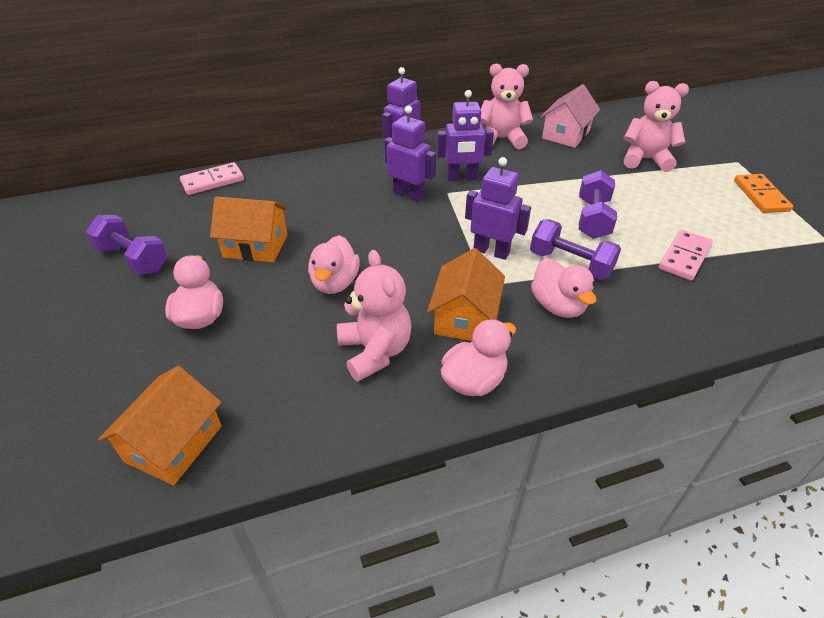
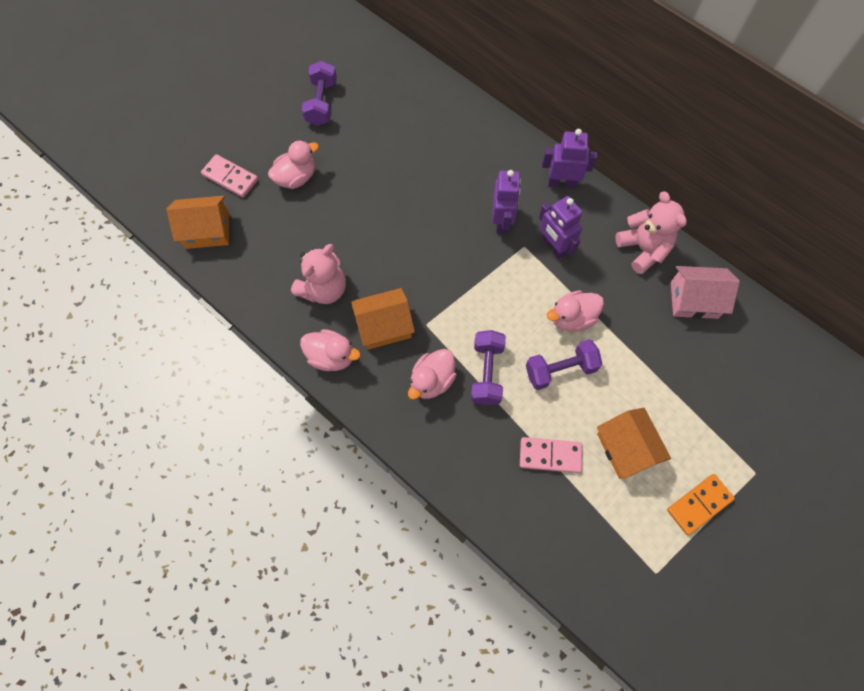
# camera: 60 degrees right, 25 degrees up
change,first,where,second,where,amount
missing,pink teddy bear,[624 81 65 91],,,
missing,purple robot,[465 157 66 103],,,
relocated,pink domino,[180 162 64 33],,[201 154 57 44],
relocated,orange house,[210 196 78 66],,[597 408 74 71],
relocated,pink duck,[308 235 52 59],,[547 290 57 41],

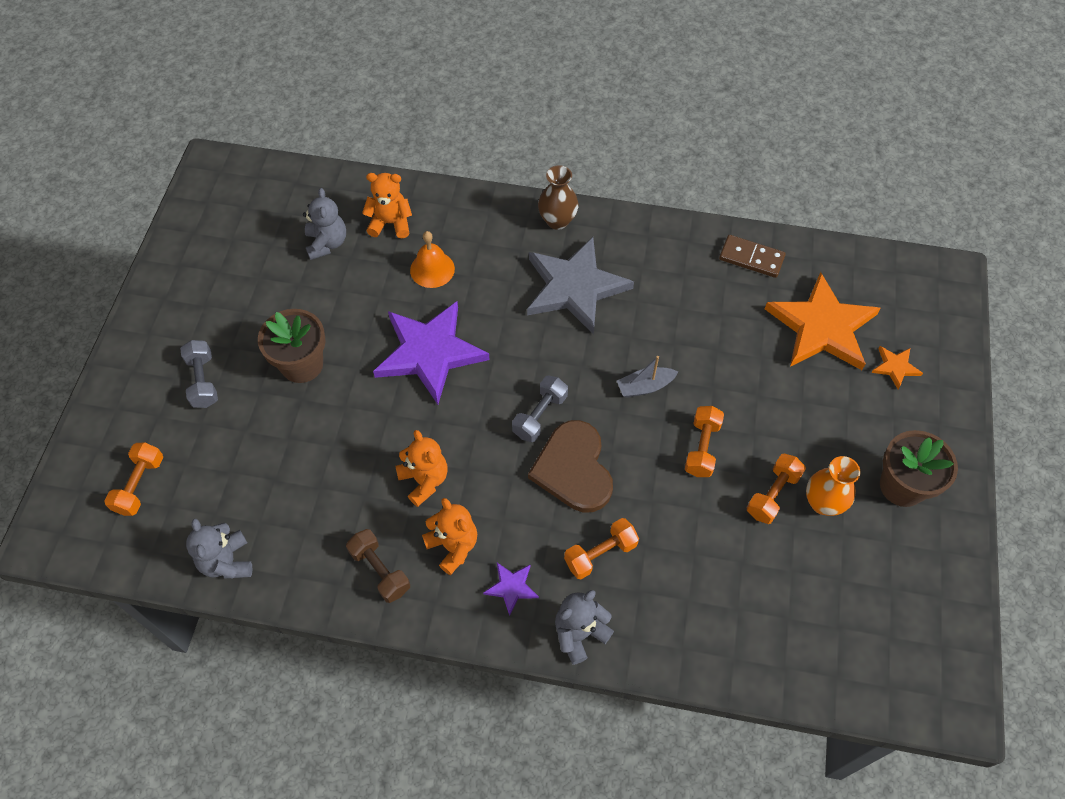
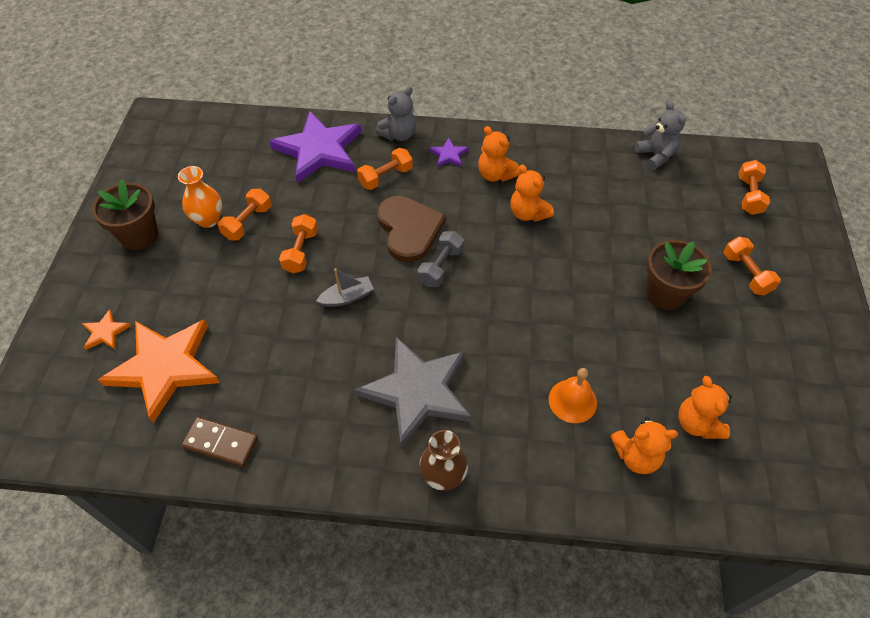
# camera: 175 degrees right, 5 degrees down
change,first,where,second,where,amount
colour,grey teddy bear,[303 188 43 72],orange teddy bear,[678 376 54 63],
relocated,purple star,[373 301 117 103],,[269 111 92 72],
colour,grey dumbbell,[180 340 38 68],orange dumbbell,[724 237 57 58],
missing,brown dumbbell,[346 529 64 74],,,

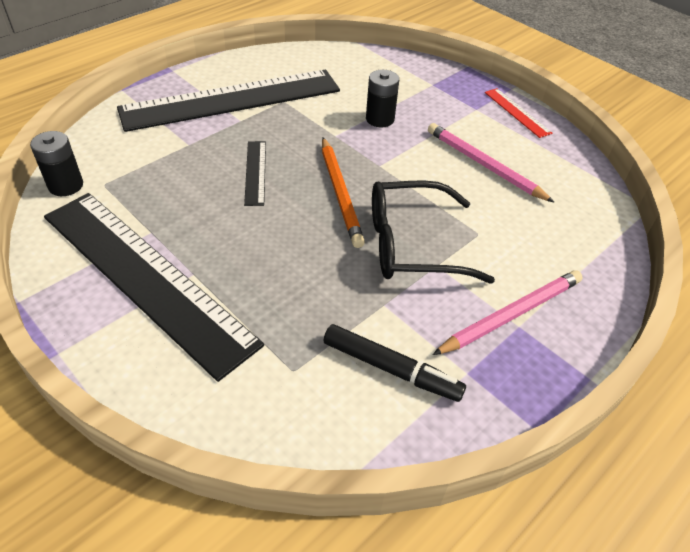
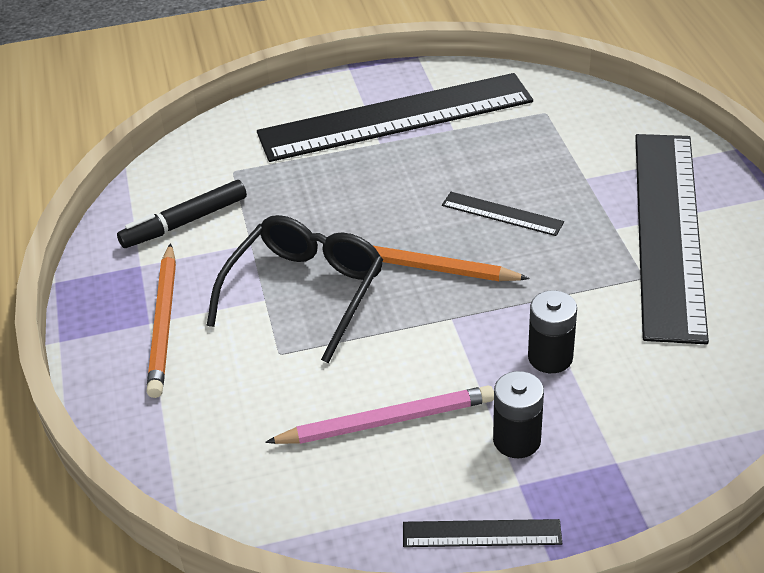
# camera: 125 degrees right, 5 degrees down
change,first,where,second,where,amount
colour,red ruler,[485 88 67 50],black ruler,[403 519 159 28],
relocated,black battery,[30 131 53 65],,[493 371 51 87],
colour,pink pencil,[432 270 151 85],orange pencil,[146 243 30 155],

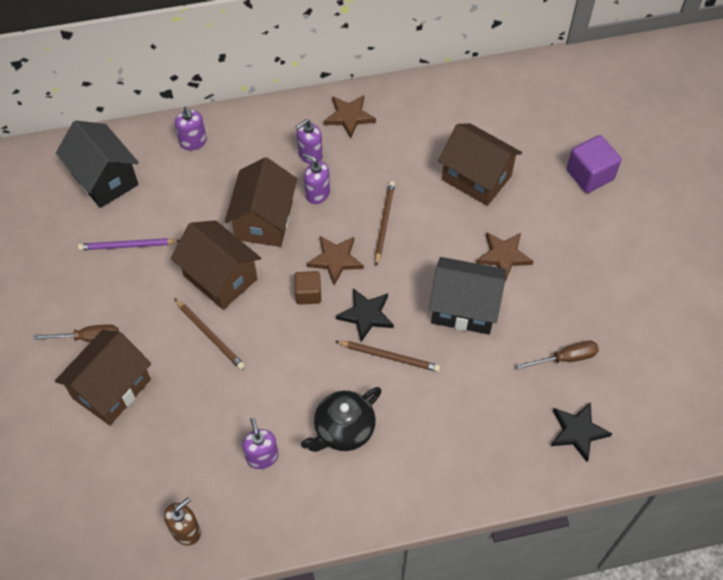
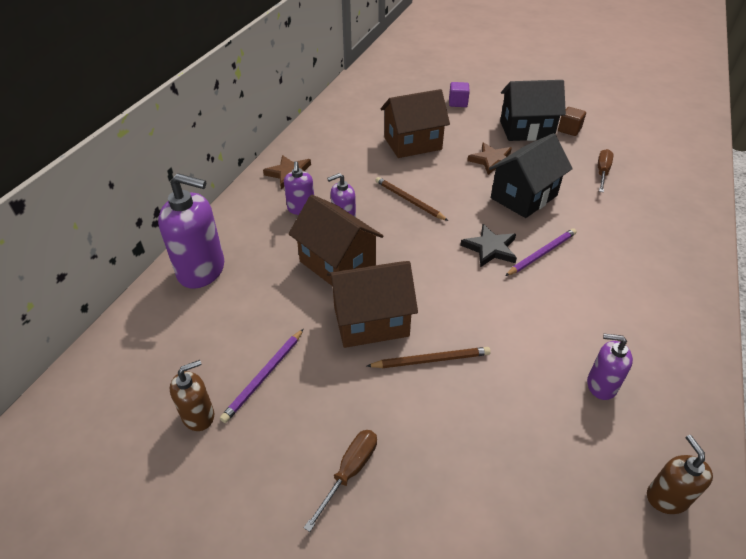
# camera: 55 degrees left, 15 degrees down
change,first,where,second,where,amount
size,purple soap dispenser,[175 107 32 43],,[158 173 66 116],x1.81
relocated,black house,[56 120 83 88],,[500 80 66 61],
size,purple cube,[566 135 55 58],,[449 82 21 25],x0.64
missing,brown star,[307 236 57 50],,,
relocated,brown cube,[295 271 26 34],,[558 107 28 29],
missing,brown house,[55 330 97 95],,,
colour,brown pencil,[335 341 105 31],purple pencil,[505 228 72 48],
missing,black teapot,[301 387 81 65],,,
missing,black star,[551 402 61 60],,,
appeared,,,brown soap dispenser,[170 360 44 71],

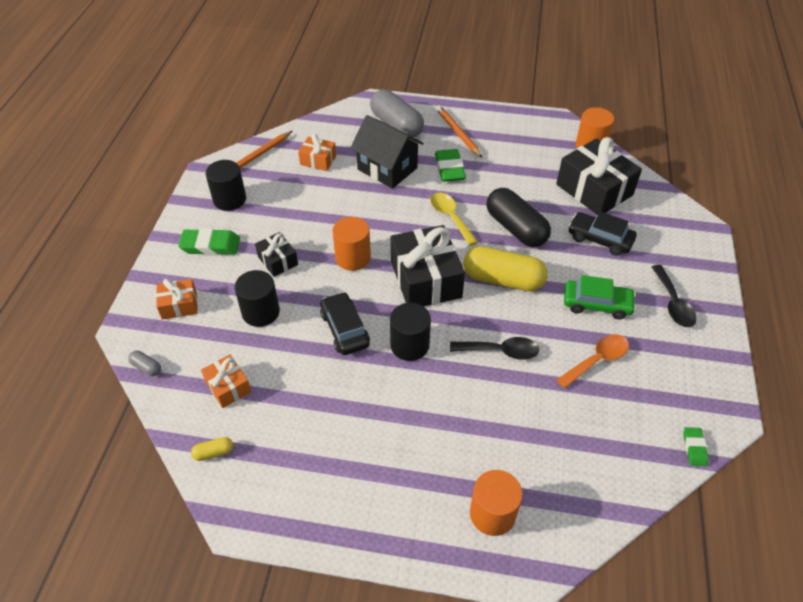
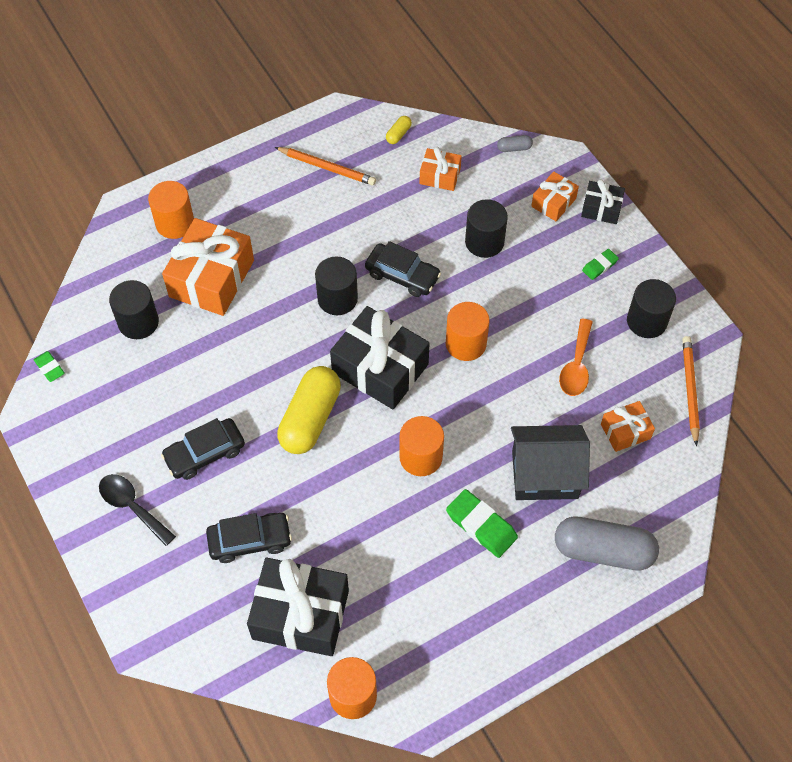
# camera: 140 degrees right, 10 degrees up
change,first,where,second,where,amount
relocated,orange pencil,[436 105 46 53],,[275 147 101 39],
missing,black capsule,[487 188 64 59],,,
exchanged,yellow spoon,[430 193 48 53],orange cylinder,[399 416 45 60],
size,green eraser,[178 228 62 27],,[582 249 37 31],x0.56
relocated,black gift,[255 232 43 45],,[581 179 44 45],
spun,yellow capsule,[463 246 85 45],,[277 366 64 88],45 degrees counterclockwise
colour,green car,[564 275 72 45],black car,[161 418 84 62],
relocated,orange spoon,[557 334 72 55],,[559 319 34 77],
missing,black spoon,[450 337 89 23],,,
appeared,,,orange gift,[162 218 92 98],
appeared,,,black cylinder,[109 280 50 59],

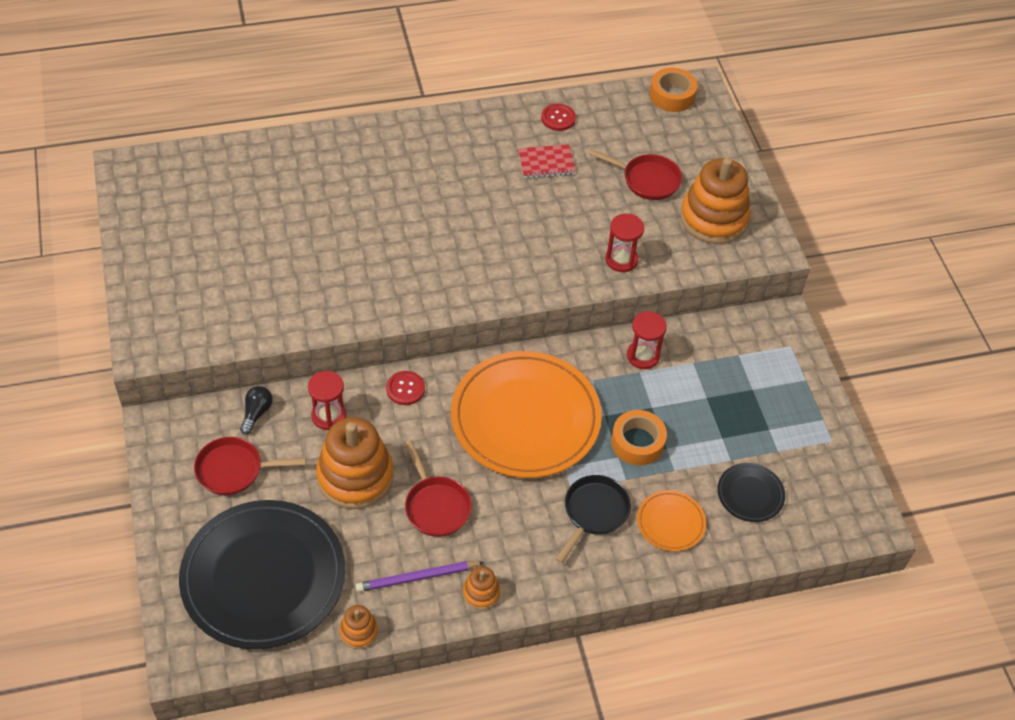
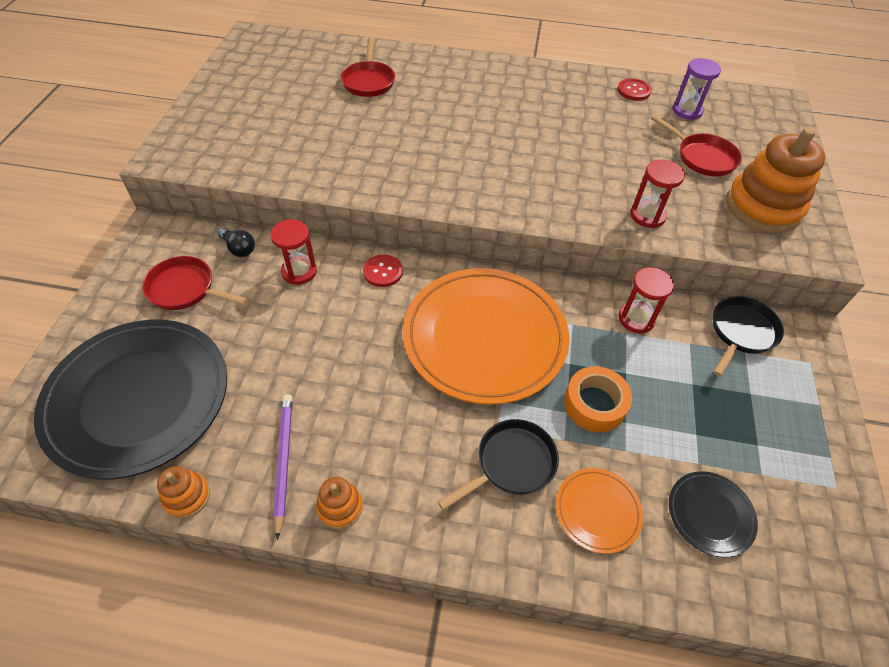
# camera: 25 degrees right, 0 degrees up
change,first,where,second,where,amount
missing,orange tape,[650 68 48 44],,,
missing,red notebook,[518 144 58 35],,,
spun,black light bulb,[240 386 33 49],,[217 227 38 30],90 degrees clockwise
missing,orange stacking toy,[316 417 78 92],,,
relocated,red pan,[404 440 68 97],,[341 38 54 59],
spun,purple pencil,[356 561 128 31],,[273 394 19 146],75 degrees clockwise
appeared,,,purple hourglass,[672 58 49 62],
appeared,,,black pan,[713 296 71 81],

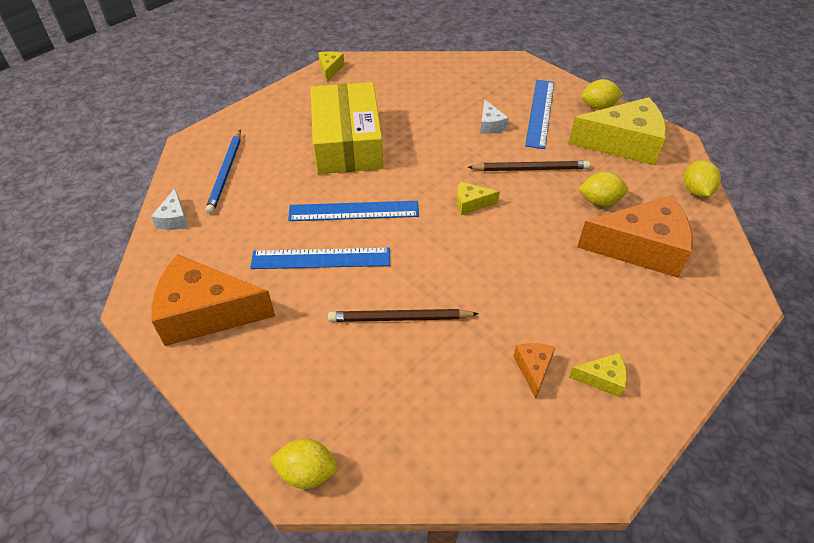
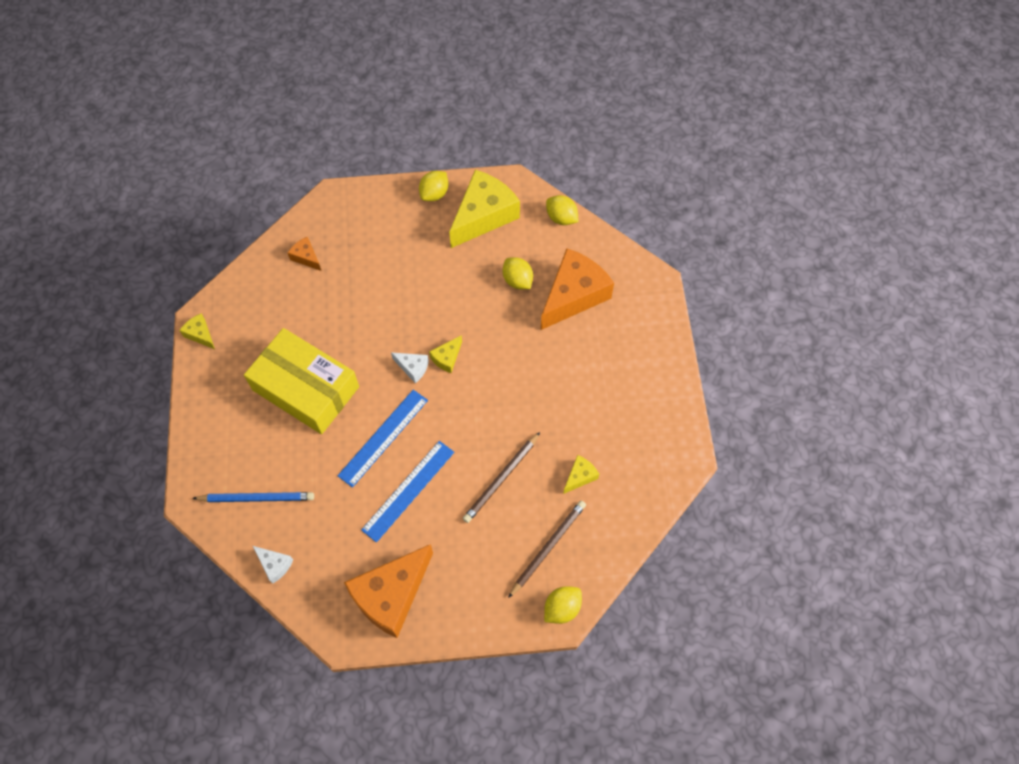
# camera: 50 degrees left, 15 degrees up
change,first,where,second,where,amount
missing,blue ruler,[525 80 29 69],,,
relocated,white cheese,[480 99 29 35],,[391 352 38 32],
spun,blue pencil,[205 130 36 84],,[192 492 122 10],45 degrees counterclockwise
relocated,brown pencil,[468 161 122 10],,[508 501 78 97],
spun,yellow lemon,[579 172 49 34],,[503 257 30 32],75 degrees counterclockwise
relocated,orange cheese,[514 343 41 55],,[288 237 33 34],
relocated,yellow cheese,[569 353 58 44],,[563 455 36 39],

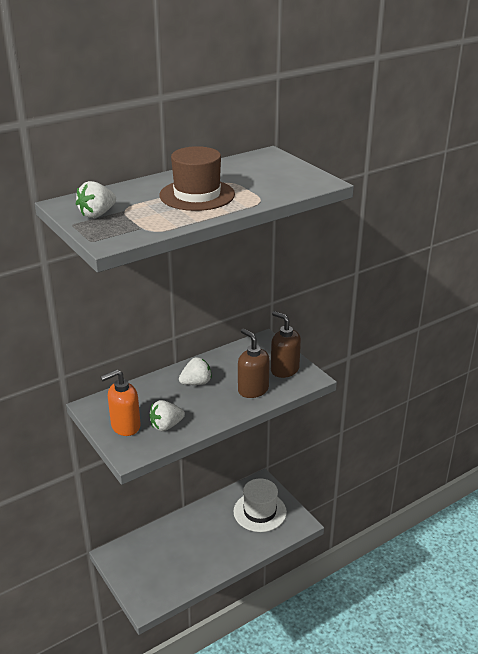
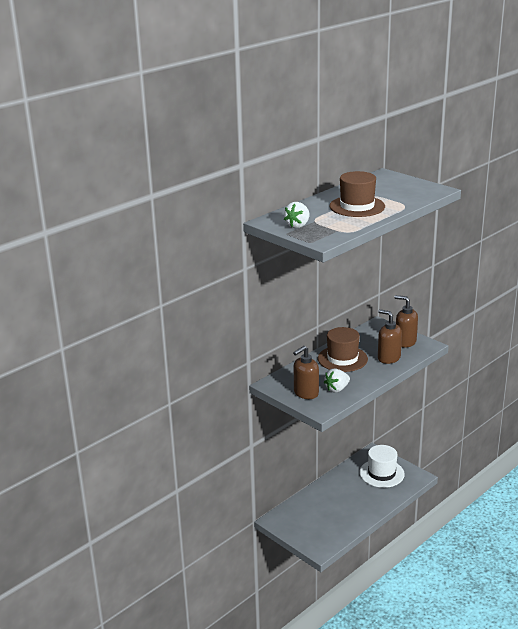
# camera: 10 degrees left, 5 degrees down
change,first,where,second,where,amount
exchanged,white strawberry,[179 357 33 28],brown hat,[318 327 50 45],
colour,orange soap dispenser,[101 369 40 67],brown soap dispenser,[293 346 26 53],

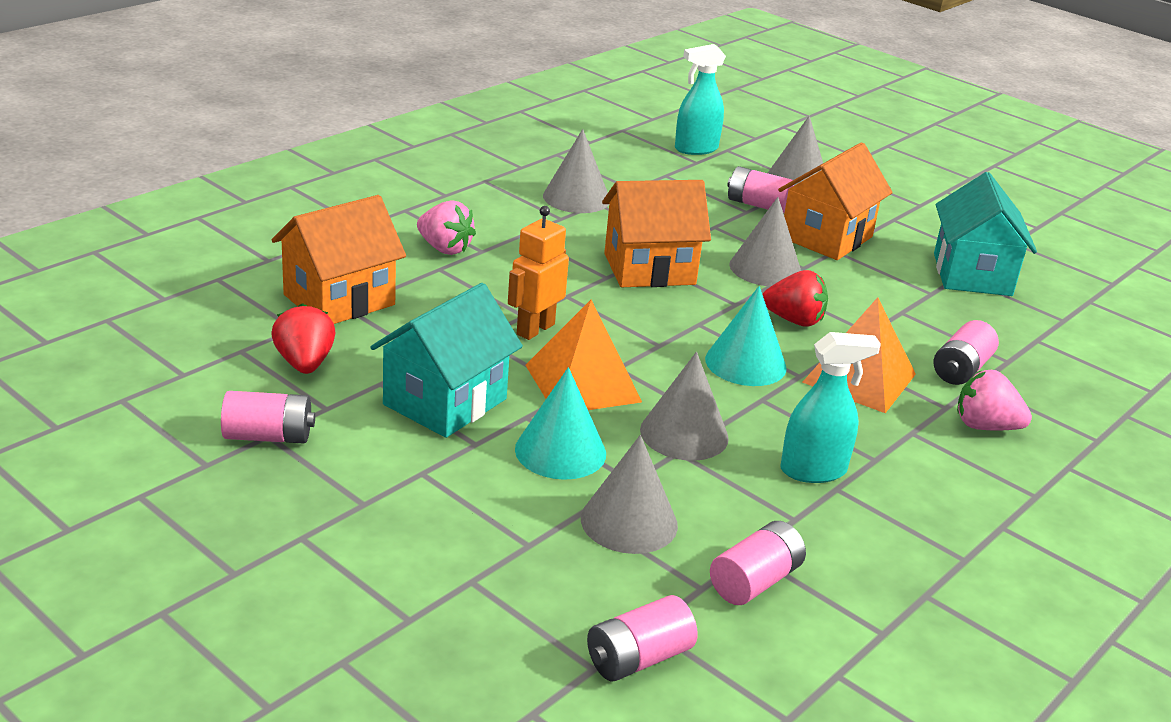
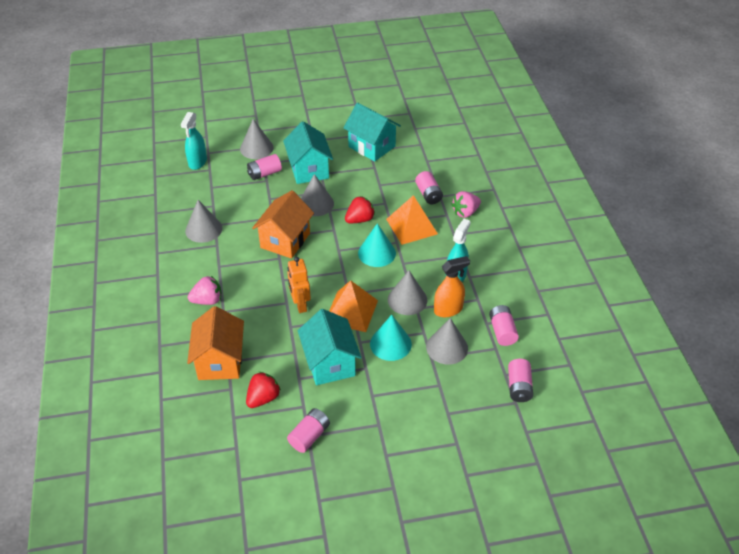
# camera: 50 degrees left, 15 degrees up
change,first,where,second,where,amount
colour,orange house,[778 142 115 118],turquoise house,[283 121 50 63],
spun,red strawberry,[271 303 65 71],,[246 372 35 36],105 degrees clockwise
appeared,,,orange spray bottle,[434 256 36 61],

